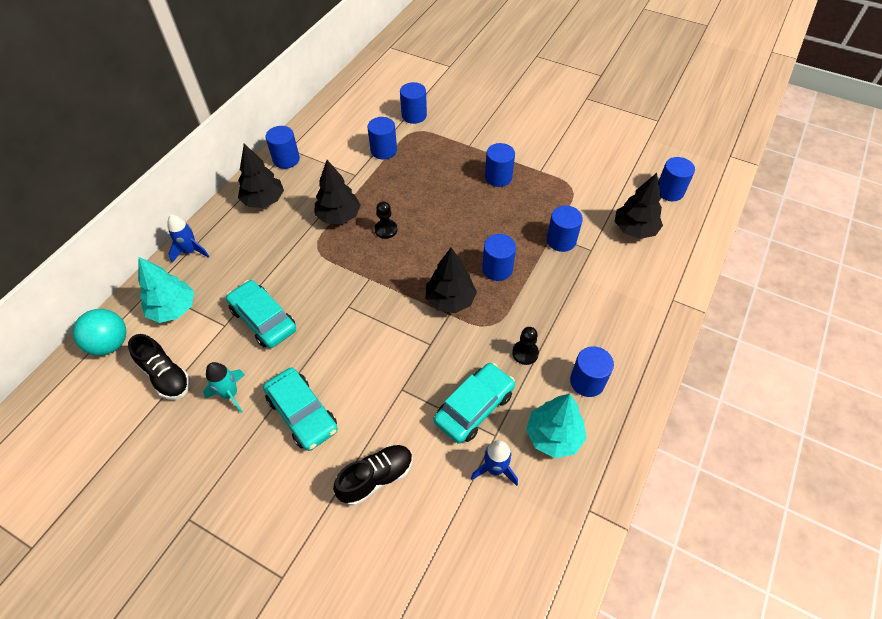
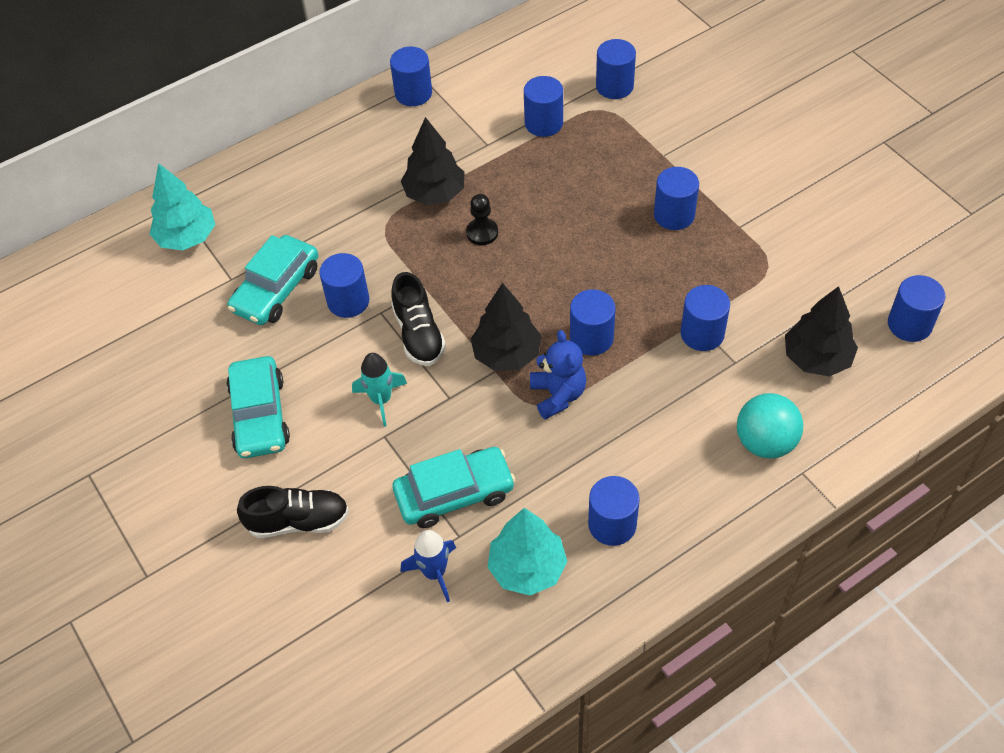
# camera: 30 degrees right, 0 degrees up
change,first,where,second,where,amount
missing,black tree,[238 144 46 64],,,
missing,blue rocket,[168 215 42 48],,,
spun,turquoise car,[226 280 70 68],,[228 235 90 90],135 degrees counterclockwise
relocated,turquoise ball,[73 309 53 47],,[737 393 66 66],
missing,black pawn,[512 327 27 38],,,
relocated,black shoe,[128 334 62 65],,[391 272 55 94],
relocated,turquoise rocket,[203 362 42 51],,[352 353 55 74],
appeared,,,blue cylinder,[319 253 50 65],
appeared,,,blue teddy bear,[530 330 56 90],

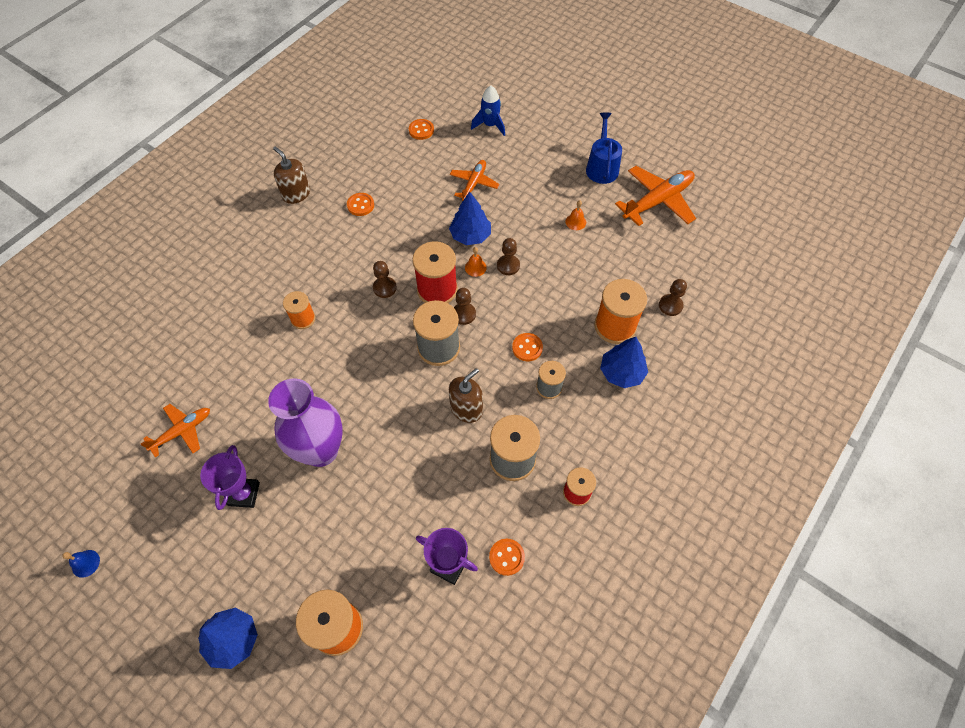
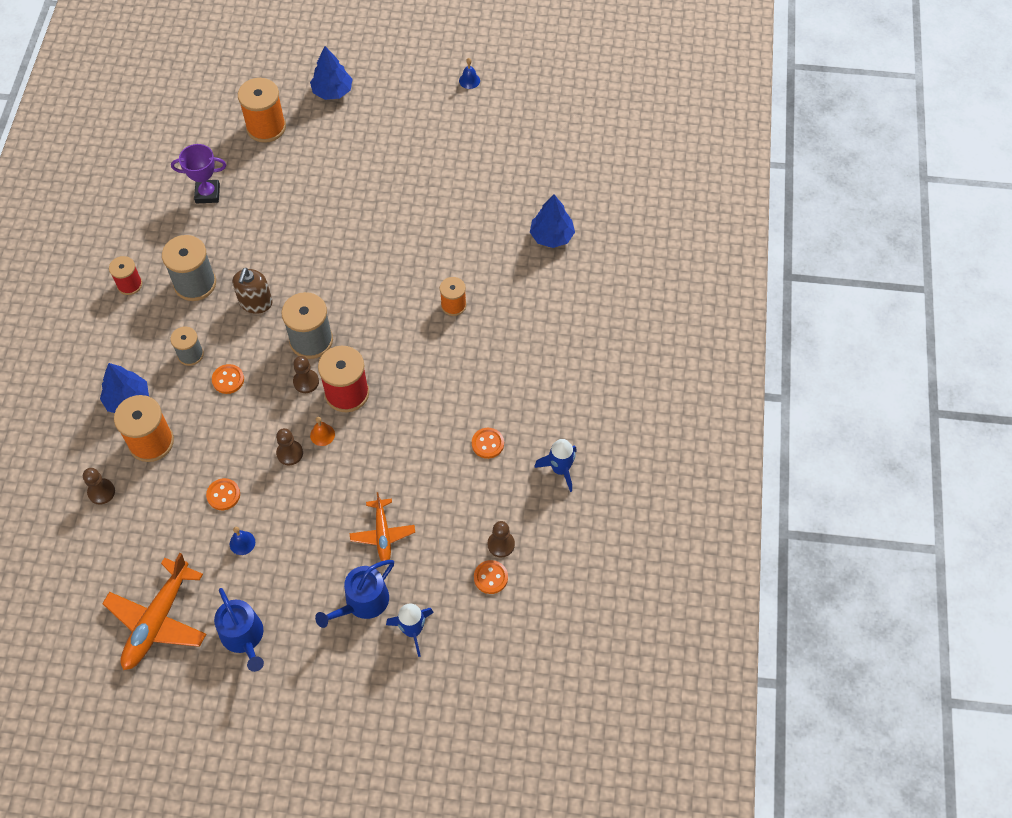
# camera: 150 degrees right, 0 degrees up
change,first,where,second,where,amount
missing,brown soap dispenser,[273 147 37 57],,,
relocated,blue tree,[449 192 42 53],,[530 194 45 54],
colour,orange bell,[565 200 21 30],blue bell,[230 527 25 28],
relocated,brown pawn,[373 261 24 37],,[487 521 28 37],
missing,purple vase,[268 378 75 89],,,
missing,orange plane,[141 404 69 53],,,
missing,purple trophy,[200 445 60 65],,,
relocated,orange button,[489 539 36 37],,[206 478 34 32],
appeared,,,blue rocket,[534 439 43 53],
appeared,,,blue watering can,[315 560 79 68],

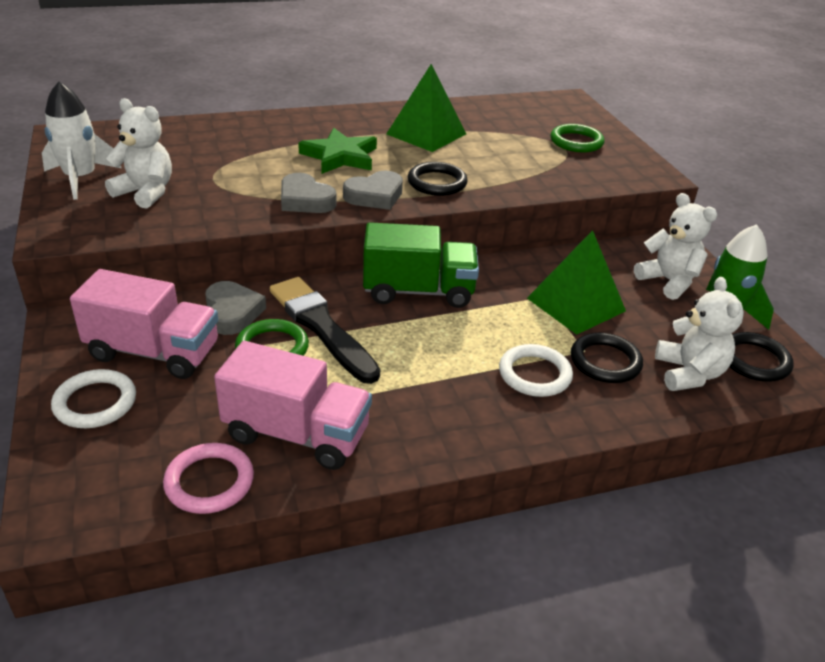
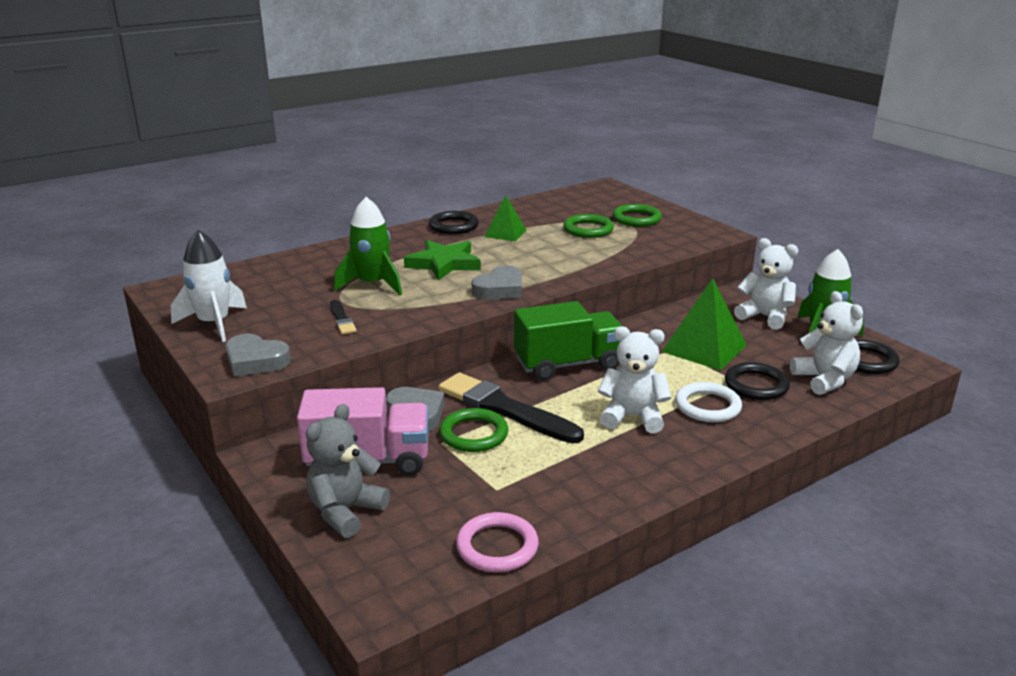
# camera: 15 degrees left, 10 degrees down
change,first,where,second,where,amount
size,green pyramid,[386 64 80 88],,[485 195 41 46],x0.61
relocated,white teddy bear,[105 98 67 111],,[598 326 73 107],
relocated,black ring,[407 162 61 34],,[429 211 50 23],
relocated,grey heart,[281 173 56 40],,[225 334 66 42],
missing,pink truck,[214 341 158 129],,,
exchanged,white ring,[51 369 85 59],grey teddy bear,[306 404 84 134],
appeared,,,green rocket,[334 197 68 98],
appeared,,,green ring,[563 214 51 24],
appeared,,,black brush,[330 300 27 35],

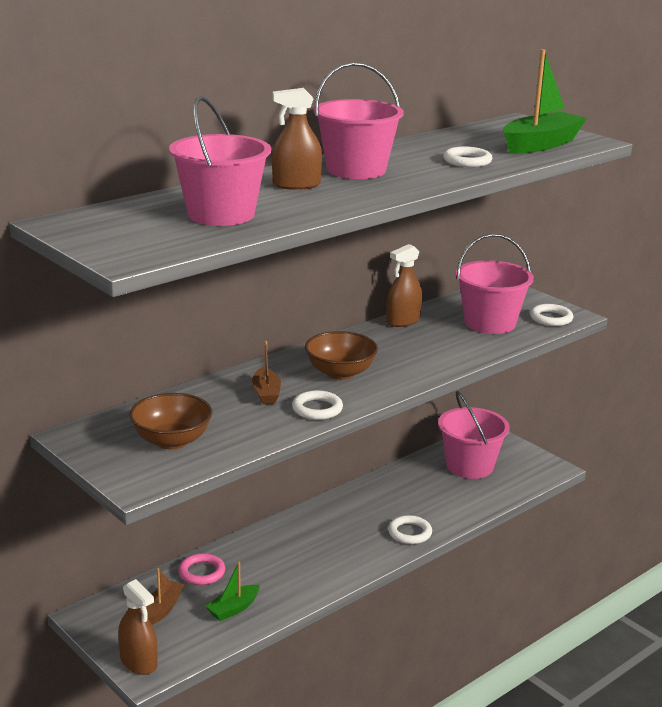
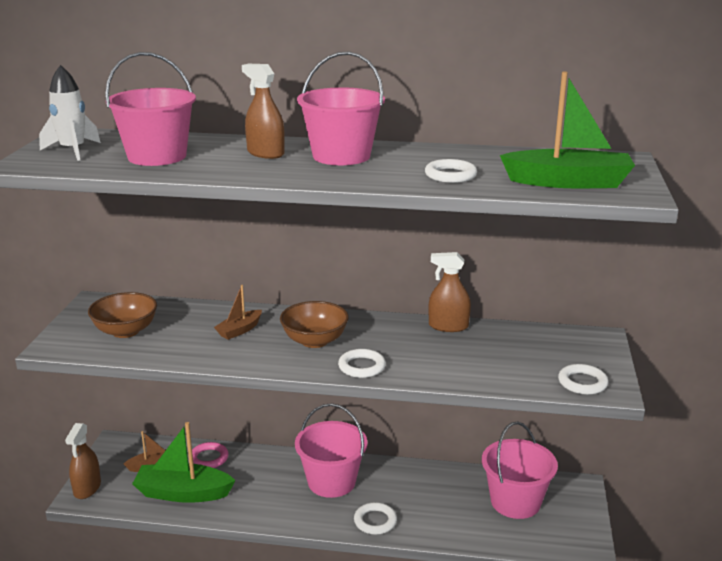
# camera: 50 degrees right, 0 degrees up
change,first,where,second,where,amount
relocated,pink bucket,[456 234 78 100],,[295 403 72 95],
relocated,white ring,[292 390 51 30],,[338 349 48 29],
size,green boat,[205 562 55 59],,[132 422 104 81],x1.89
appeared,,,white rocket,[39 65 62 96],

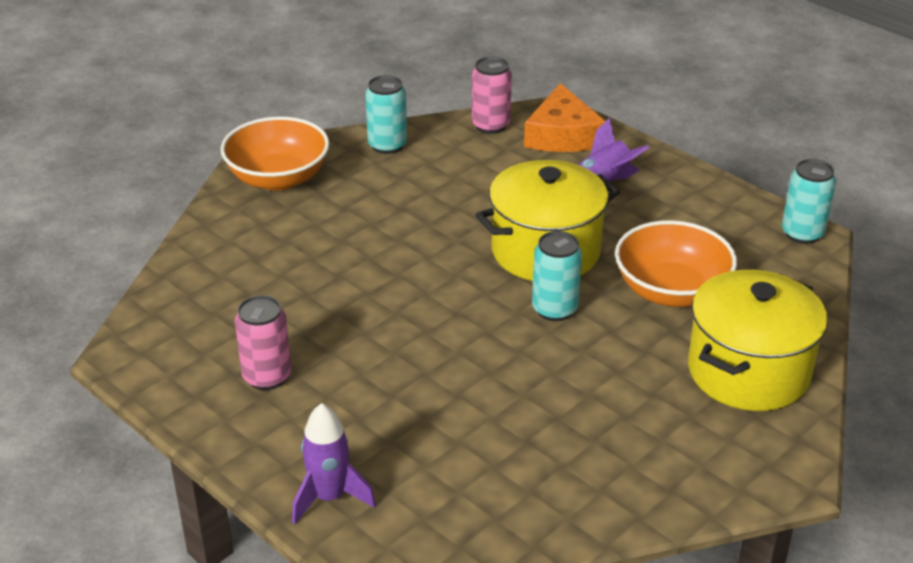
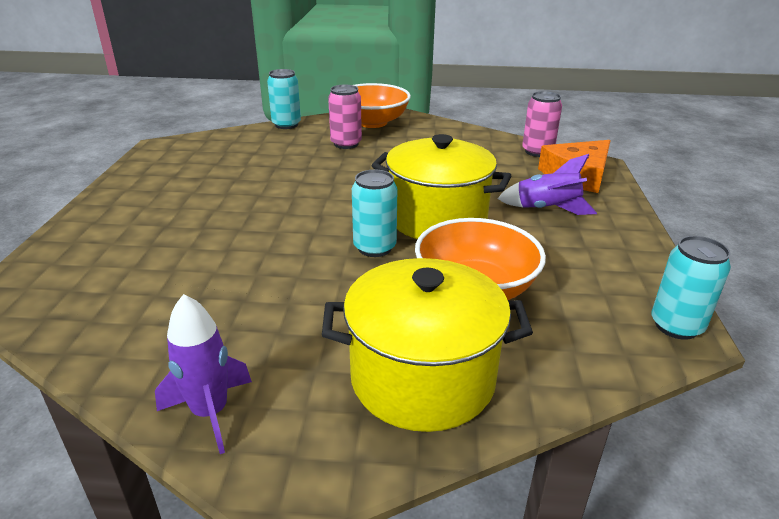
# camera: 50 degrees right, 5 degrees down
change,first,where,second,where,amount
relocated,turquoise can,[365 75 42 79],,[267 69 34 60],
relocated,pink can,[235 295 56 95],,[328 85 34 64],
relocated,purple rocket,[292 403 84 122],,[155 294 97 160],

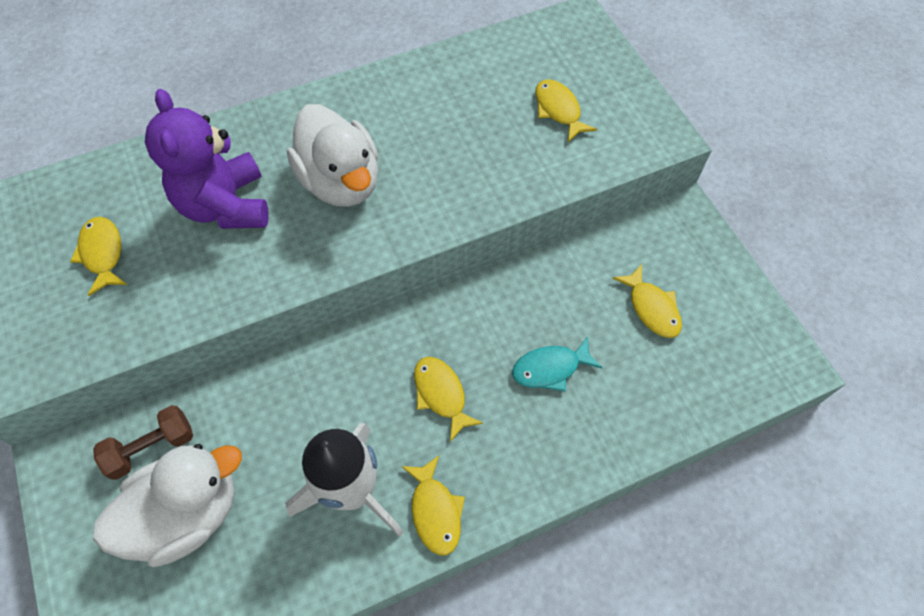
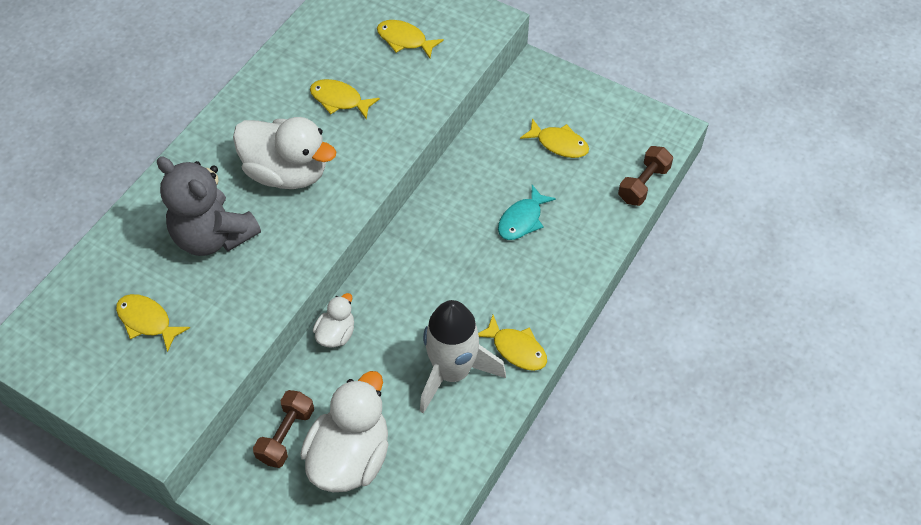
# camera: 35 degrees left, 5 degrees down
change,first,where,second,where,amount
colour,purple teddy bear,[145 89 124 140],grey teddy bear,[157 156 104 100],
relocated,yellow fish,[414 357 69 85],,[310 79 70 41],
appeared,,,brown dumbbell,[618 146 55 60],
appeared,,,white duck,[313 293 41 55],

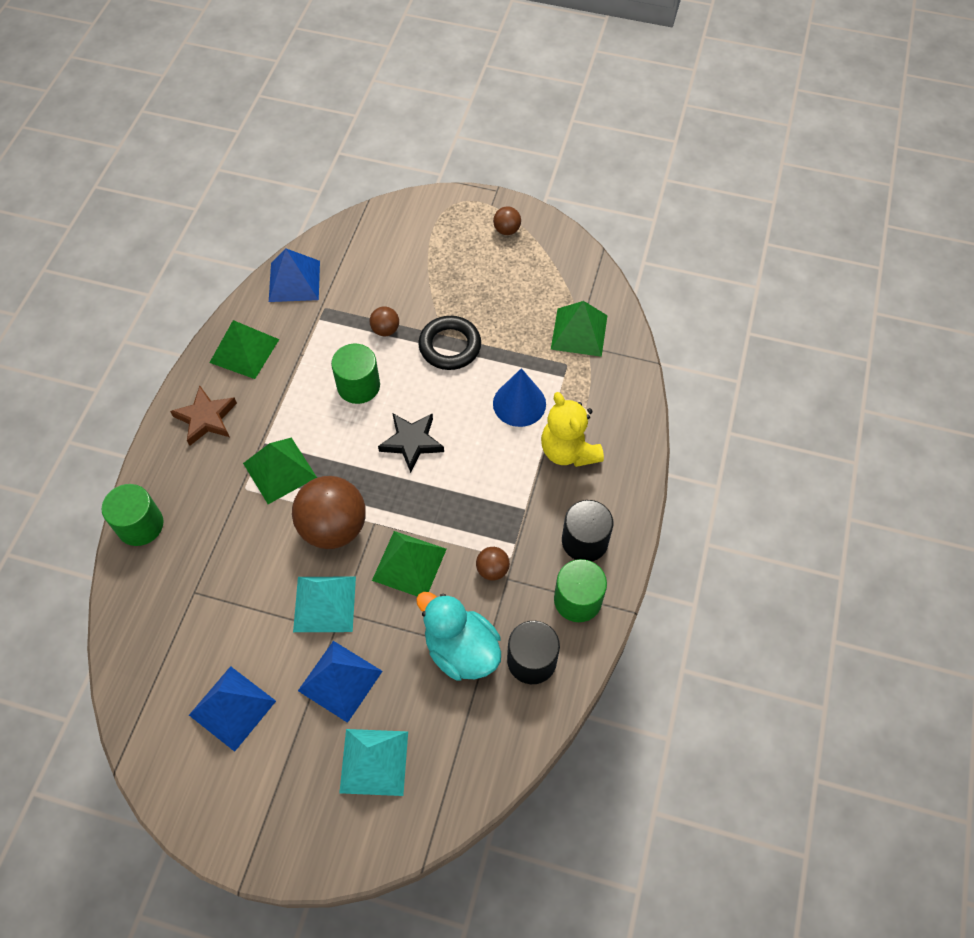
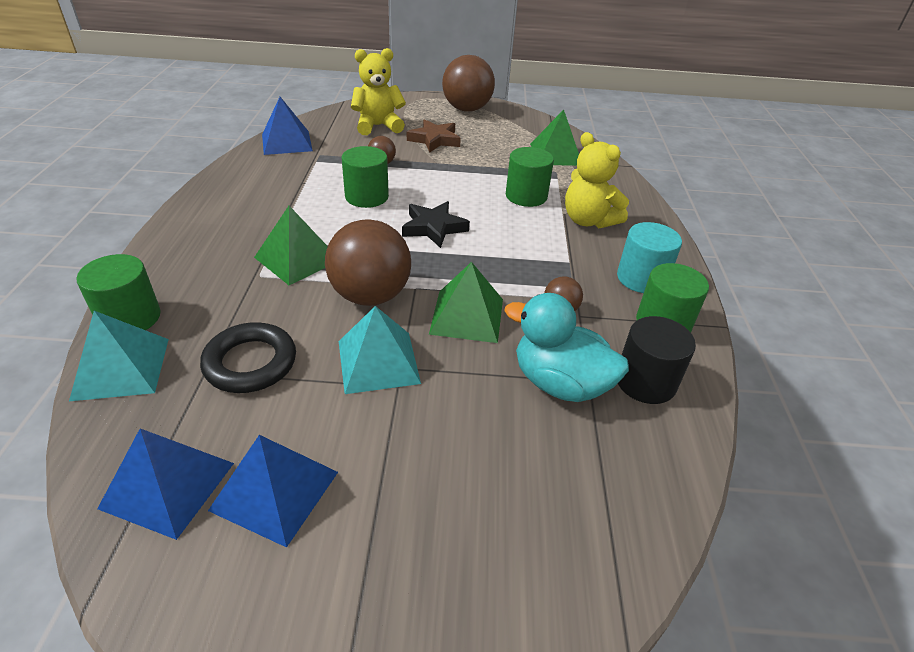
# camera: 15 degrees left, 20 degrees down
change,first,where,second,where,amount
size,brown ball,[493 206 28 29],,[442 55 53 57],x2.18
relocated,black ring,[418 316 63 54],,[200 322 96 71],
missing,green pyramid,[209 320 70 59],,,
exchanged,blue cone,[493 368 53 59],green cylinder,[506 147 48 60],
relocated,brown star,[170 385 67 61],,[407 119 54 34],
colour,black cylinder,[562 500 51 61],turquoise cylinder,[617 222 65 71],
relocated,blue pyramid,[298 641 85 82],,[97 428 137 112],
relocated,turquoise pyramid,[339 729 69 67],,[69 311 100 90],
appeared,,,yellow teddy bear,[351 48 55 87],

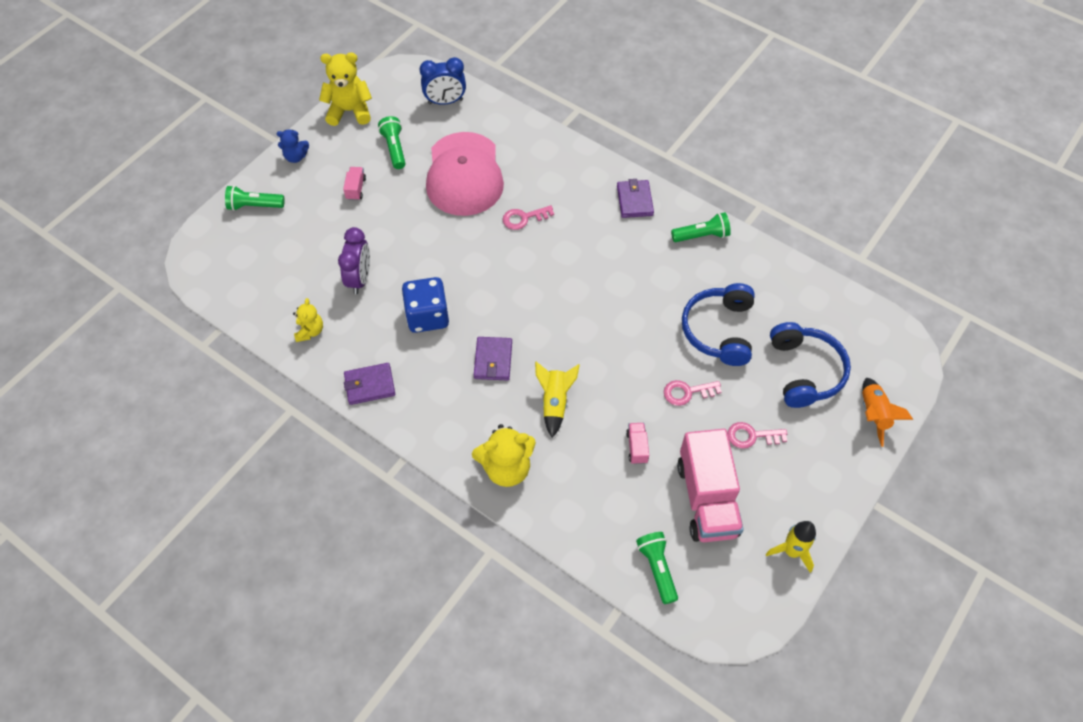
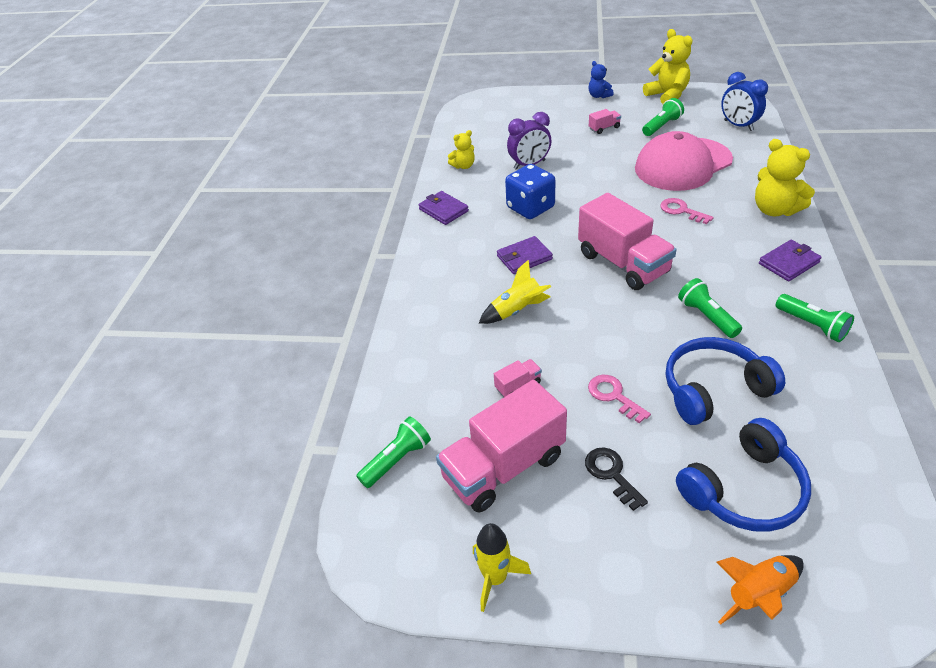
# camera: 65 degrees right, 15 degrees down
change,first,where,second,where,amount
relocated,green flashlight,[225 185 60 26],,[678 278 64 60],
colour,pink key,[727 422 60 27],black key,[585 447 63 64],
relocated,yellow teddy bear,[472 424 64 63],,[755 139 60 77],
appeared,,,pink truck,[578 193 99 97],

